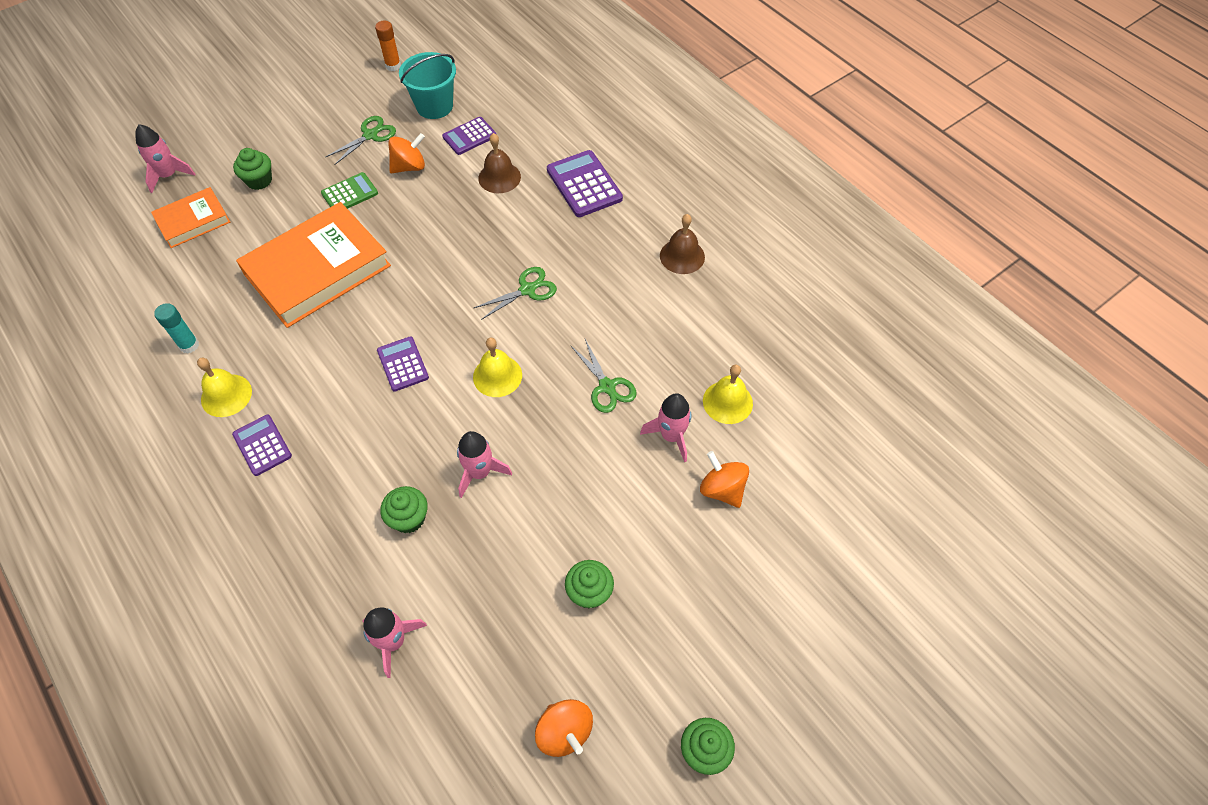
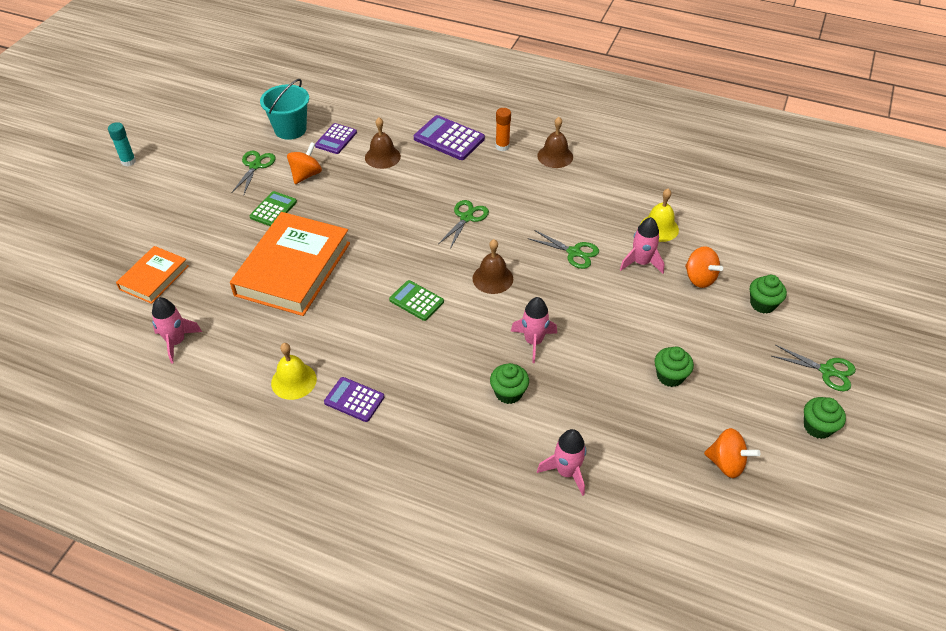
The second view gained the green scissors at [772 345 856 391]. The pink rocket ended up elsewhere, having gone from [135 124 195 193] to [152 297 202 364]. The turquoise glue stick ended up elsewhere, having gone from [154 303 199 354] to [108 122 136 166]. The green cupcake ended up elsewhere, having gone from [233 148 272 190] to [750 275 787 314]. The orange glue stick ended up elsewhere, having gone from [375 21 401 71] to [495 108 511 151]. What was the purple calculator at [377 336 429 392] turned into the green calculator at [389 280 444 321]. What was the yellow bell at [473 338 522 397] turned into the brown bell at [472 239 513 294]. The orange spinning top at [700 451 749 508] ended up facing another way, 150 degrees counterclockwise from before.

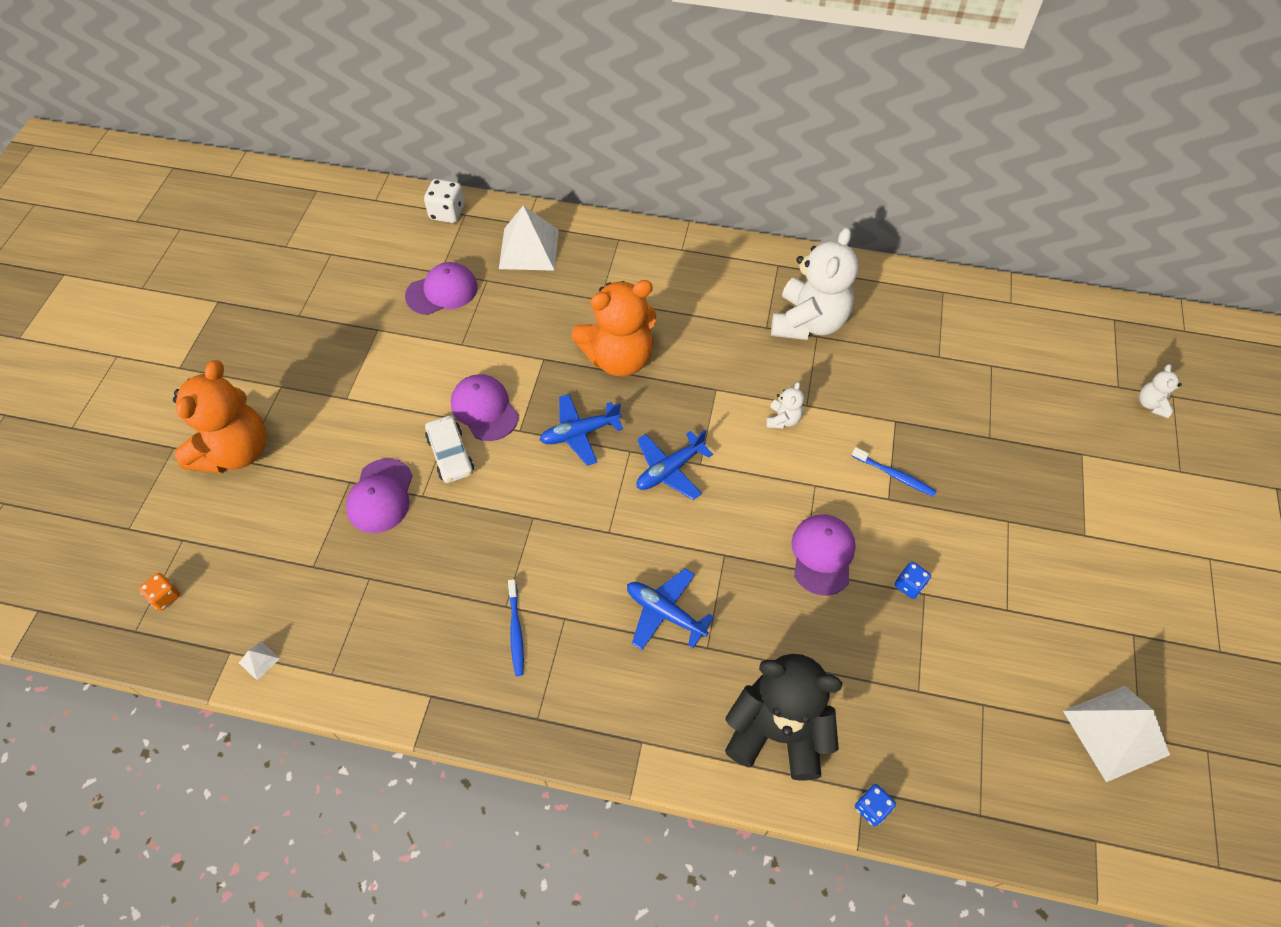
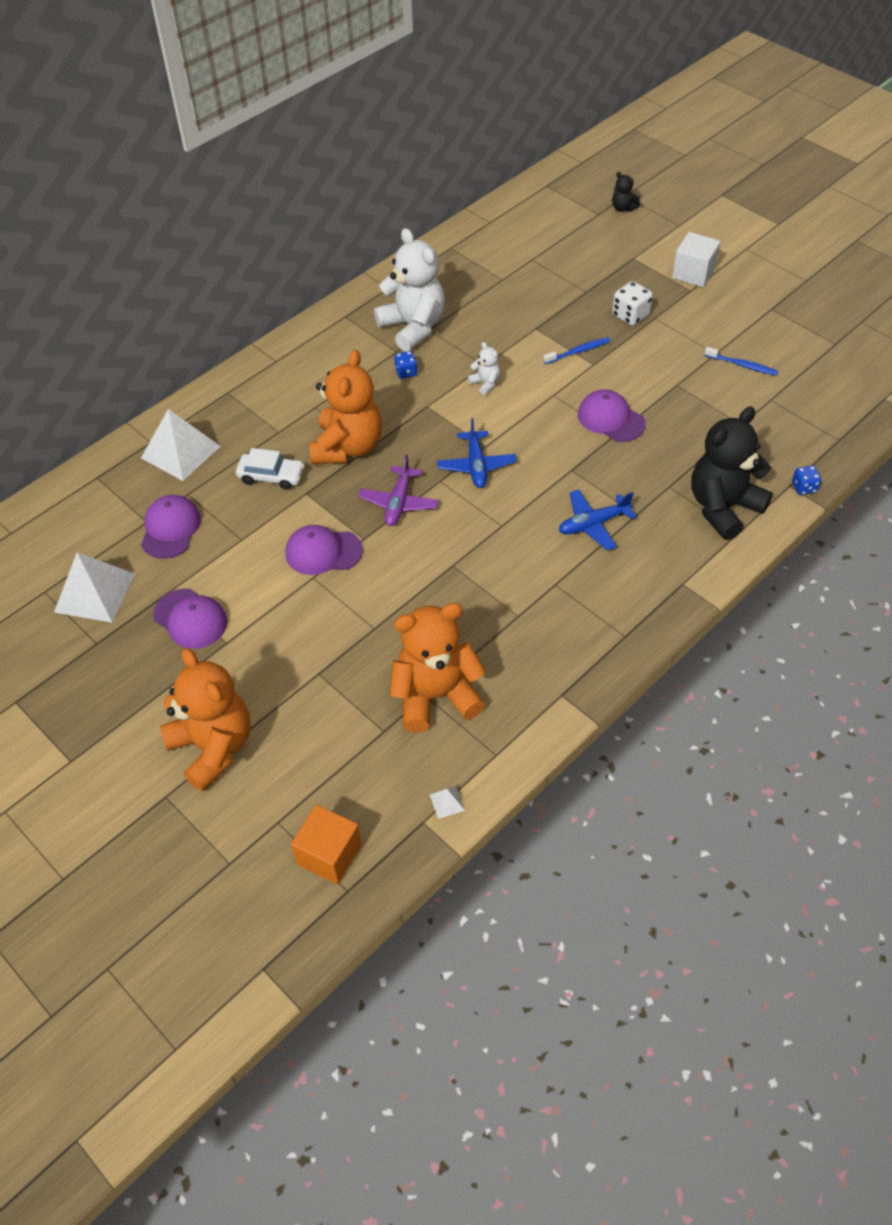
The second view gained the orange teddy bear at [390 603 486 733]. The second view gained the white cube at [672 232 721 287]. The purple cap ended up elsewhere, having gone from [346 459 413 533] to [153 589 228 649]. The white dice ended up elsewhere, having gone from [424 179 465 223] to [612 281 653 326]. The white car ended up elsewhere, having gone from [425 416 474 483] to [236 448 305 490]. The blue toothbrush ended up elsewhere, having gone from [508 579 524 676] to [704 347 778 376]. The blue dice ended up elsewhere, having gone from [895 562 931 599] to [394 351 417 379]. The white pyramid ended up elsewhere, having gone from [1063 686 1170 782] to [54 552 135 622]. Where the orange dice stood at [139 573 180 611], the orange cube came to stand at [291 804 362 884]. What was the blue plane at [540 394 623 466] turned into the purple plane at [358 454 439 526]. What was the white teddy bear at [1139 364 1182 418] turned into the black teddy bear at [612 172 640 212].

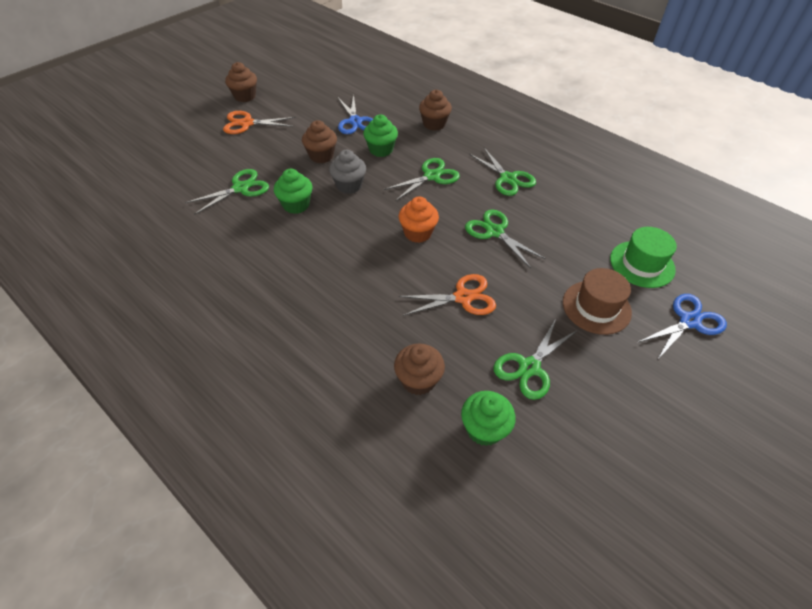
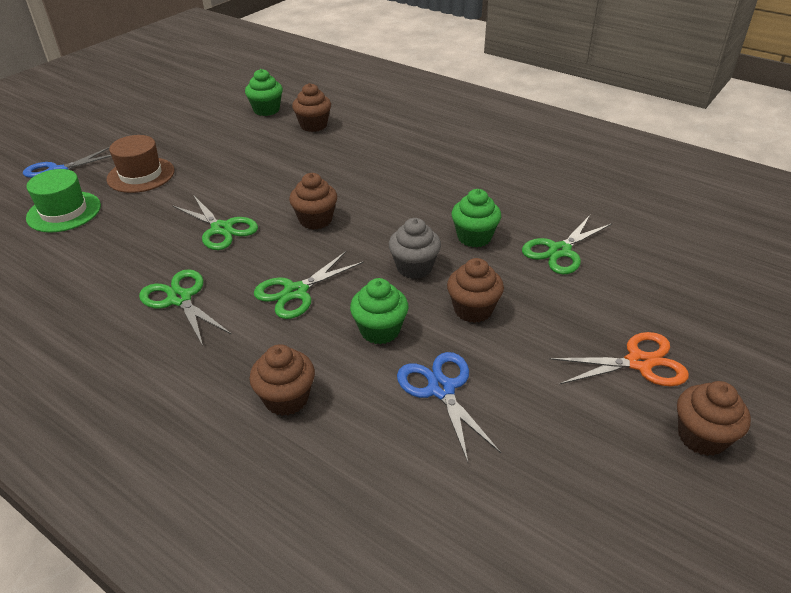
The second view lost the orange scissors at [398 274 496 316]. The second view lost the green scissors at [493 319 578 400]. What was the orange cupcake at [399 197 439 243] turned into the brown cupcake at [289 173 337 230].

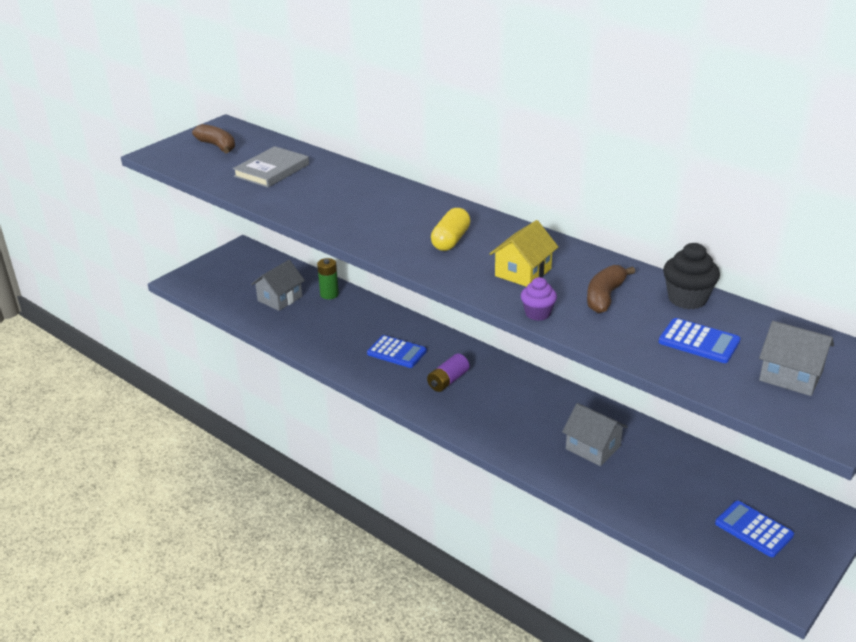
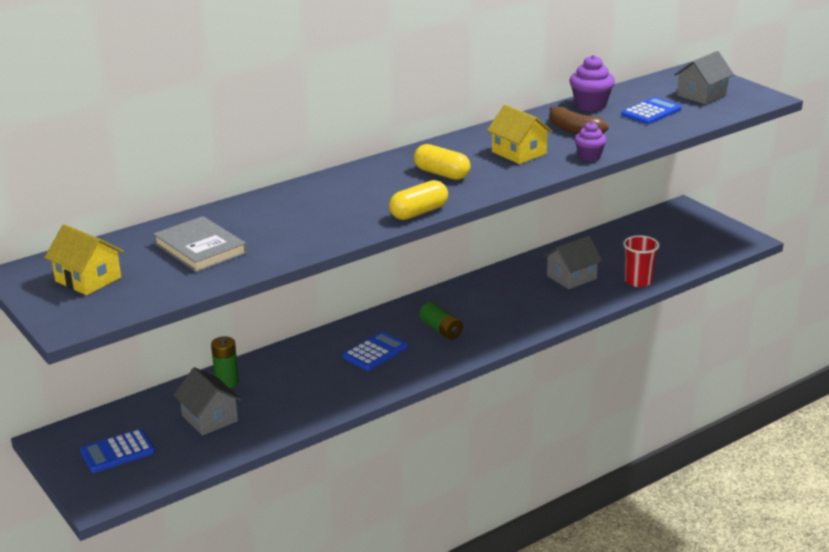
The second view gained the yellow capsule at [389 180 448 220]. The second view gained the red cup at [623 235 660 287]. The blue calculator ended up elsewhere, having gone from [715 501 794 557] to [80 429 155 473]. Where the brown banana stood at [192 124 235 153], the yellow house came to stand at [44 224 124 295]. What was the purple battery at [427 354 469 392] turned into the green battery at [419 302 463 340]. What was the black cupcake at [663 243 720 309] turned into the purple cupcake at [570 55 615 111].

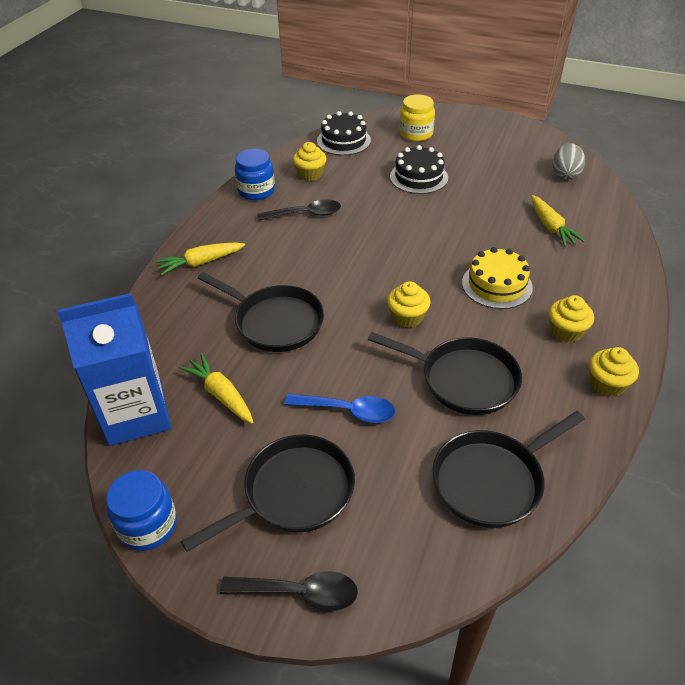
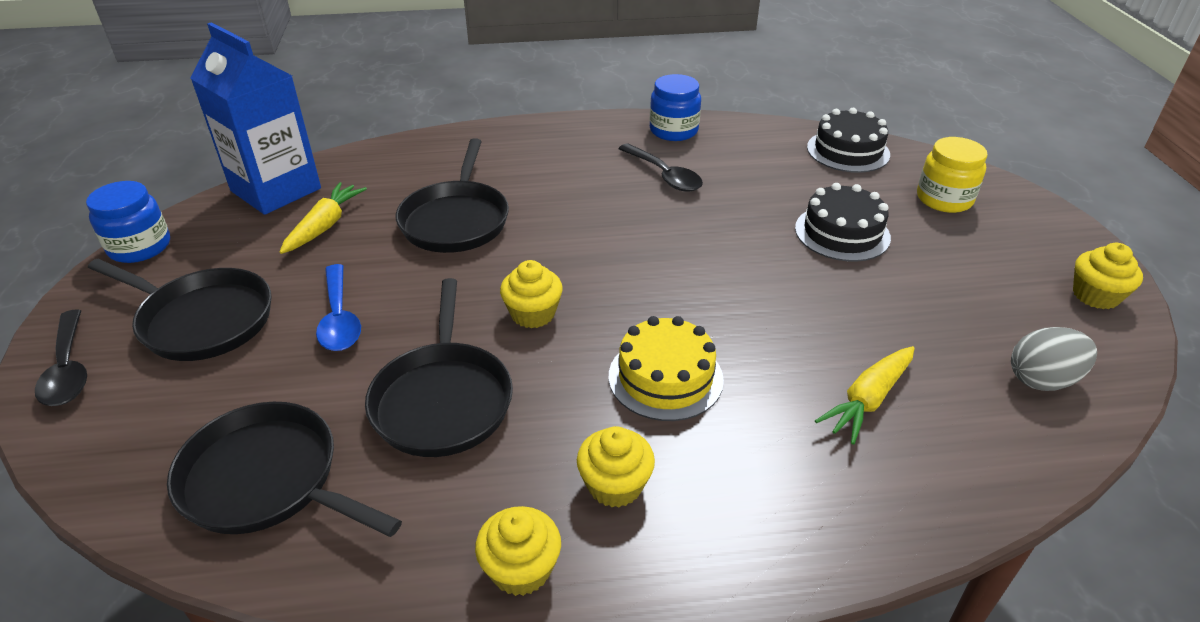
The second view lost the yellow carrot at [155 243 245 276]. The yellow cupcake ended up elsewhere, having gone from [293 142 327 181] to [1073 243 1143 309].

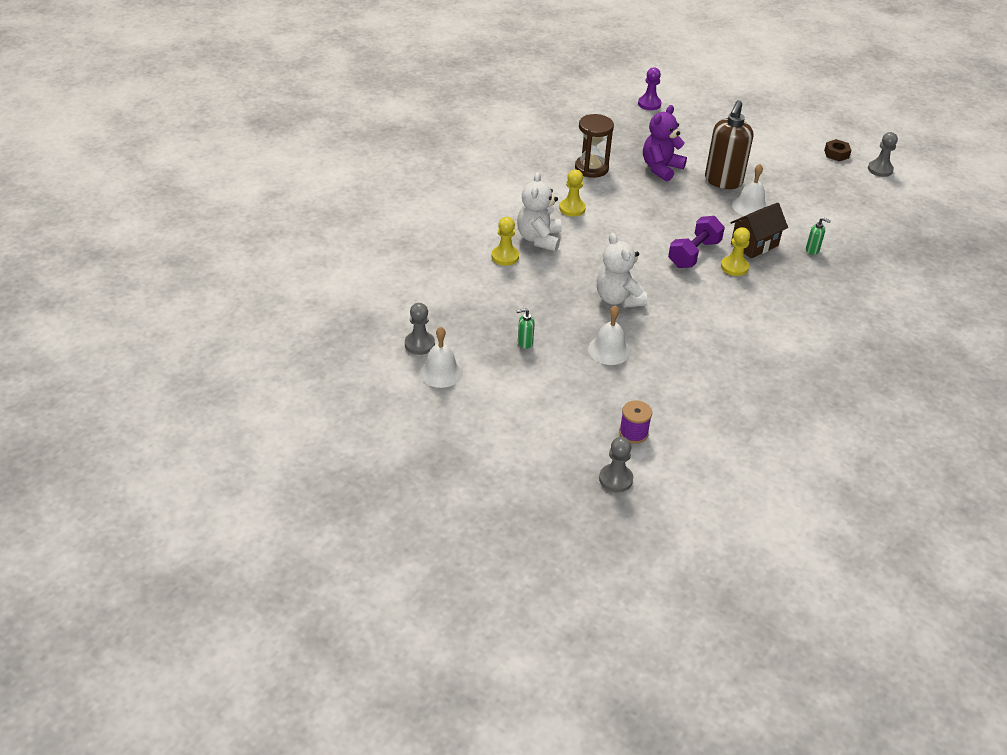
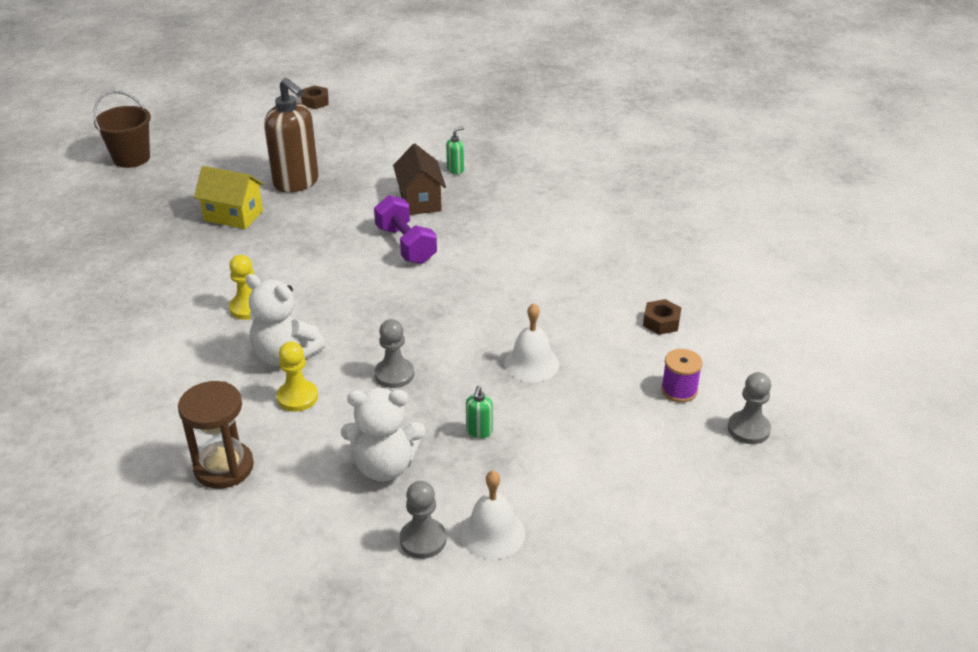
The second view lost the purple pawn at [638 67 661 110]. The second view lost the yellow pawn at [721 227 750 276]. The second view lost the white bell at [732 164 768 216]. The second view gained the brown bucket at [93 91 151 168]. The second view gained the brown nut at [643 299 681 335]. The brown hourglass ended up elsewhere, having gone from [575 114 614 178] to [178 381 254 489]. The white teddy bear ended up elsewhere, having gone from [597 233 647 308] to [341 388 425 481]. The grey pawn ended up elsewhere, having gone from [868 132 898 177] to [375 319 414 388]. Where the purple teddy bear stood at [643 105 687 182], the yellow house came to stand at [194 166 264 229].

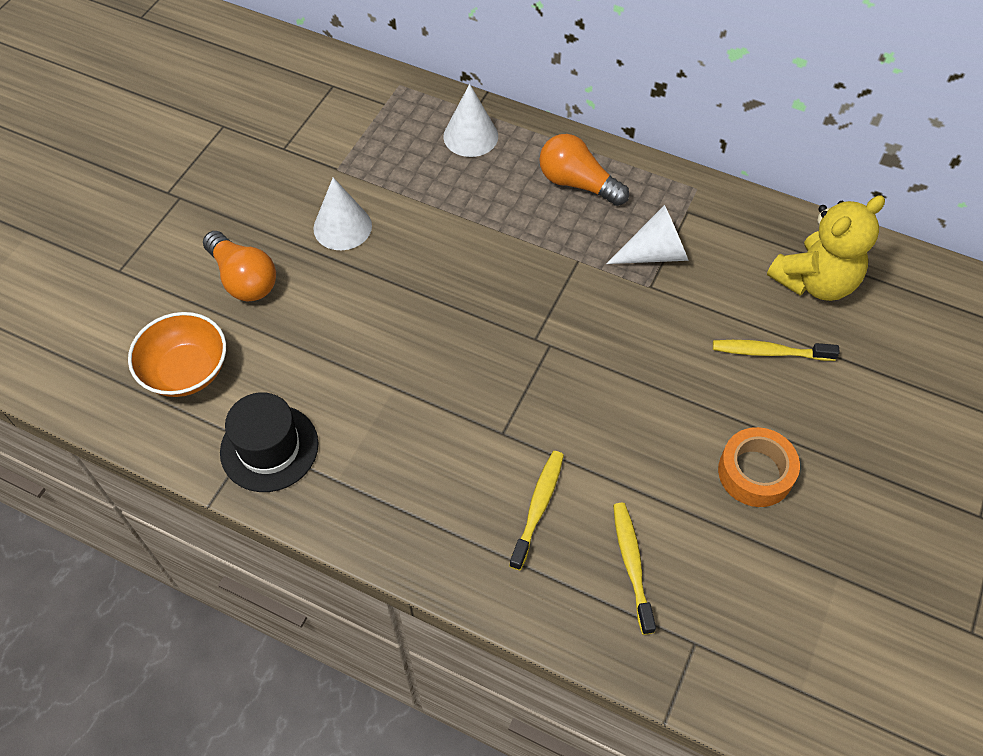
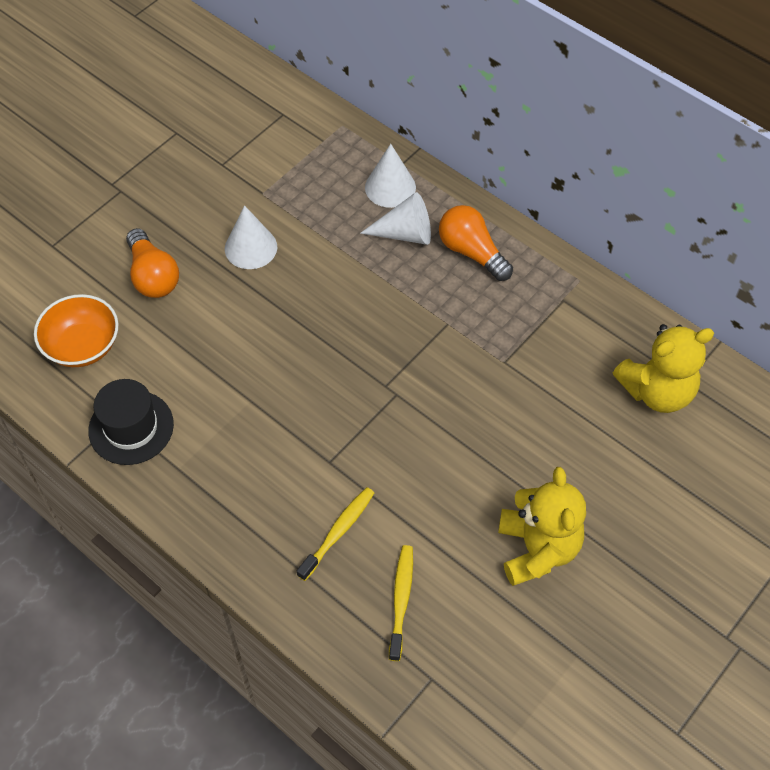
The second view lost the yellow toothbrush at [713 340 840 361]. The white cone ended up elsewhere, having gone from [606 205 688 264] to [360 192 431 245]. Where the orange tape stood at [718 427 800 507], the yellow teddy bear came to stand at [498 467 586 586].

